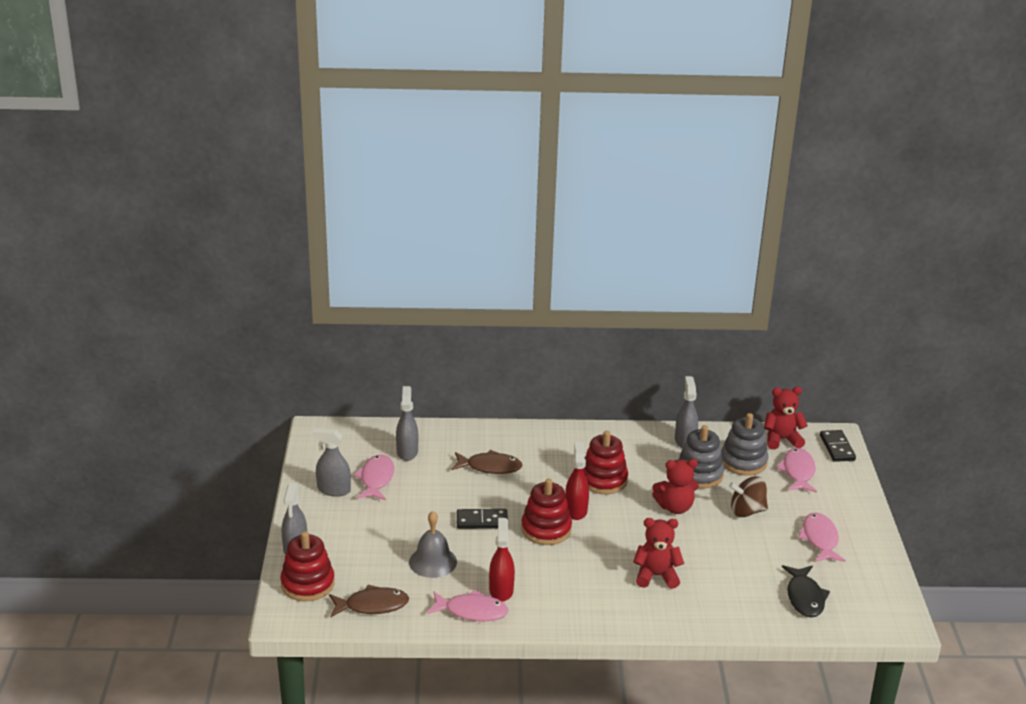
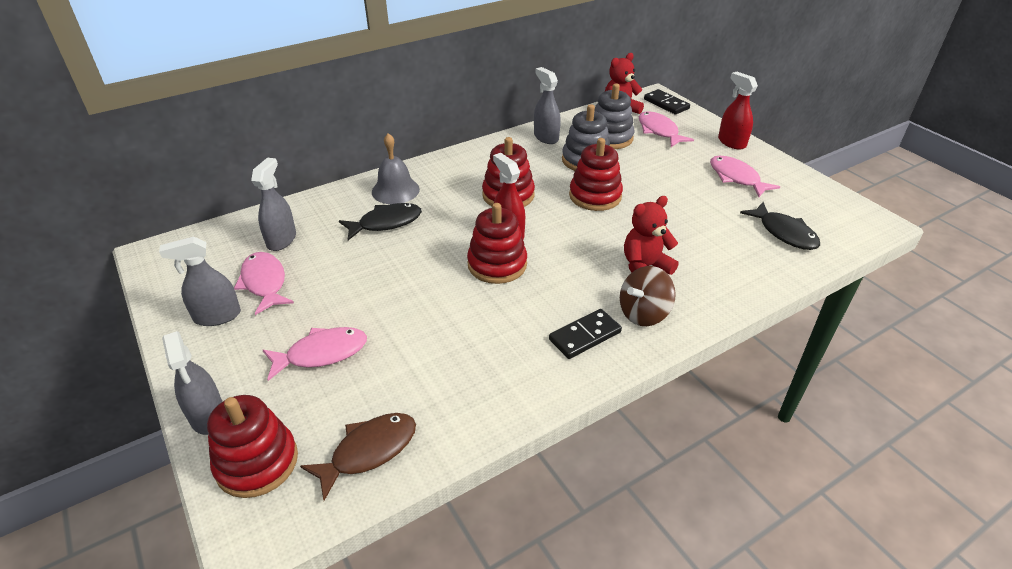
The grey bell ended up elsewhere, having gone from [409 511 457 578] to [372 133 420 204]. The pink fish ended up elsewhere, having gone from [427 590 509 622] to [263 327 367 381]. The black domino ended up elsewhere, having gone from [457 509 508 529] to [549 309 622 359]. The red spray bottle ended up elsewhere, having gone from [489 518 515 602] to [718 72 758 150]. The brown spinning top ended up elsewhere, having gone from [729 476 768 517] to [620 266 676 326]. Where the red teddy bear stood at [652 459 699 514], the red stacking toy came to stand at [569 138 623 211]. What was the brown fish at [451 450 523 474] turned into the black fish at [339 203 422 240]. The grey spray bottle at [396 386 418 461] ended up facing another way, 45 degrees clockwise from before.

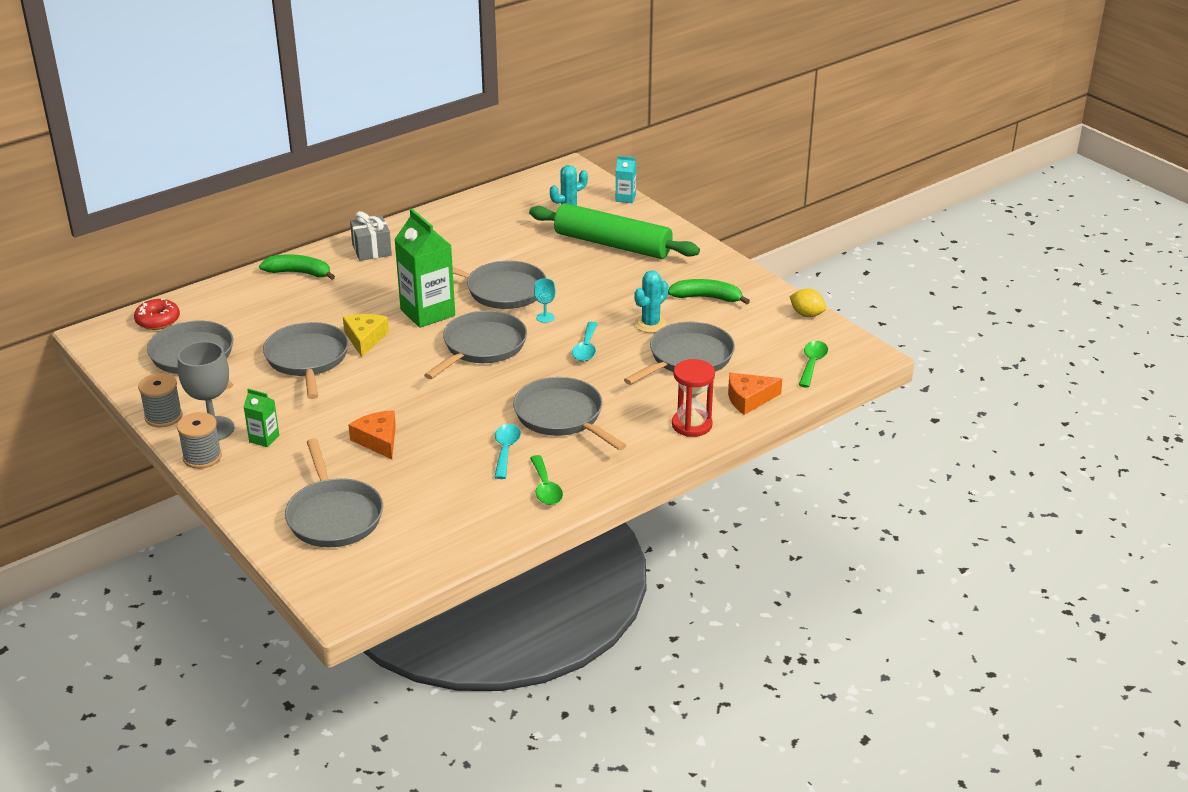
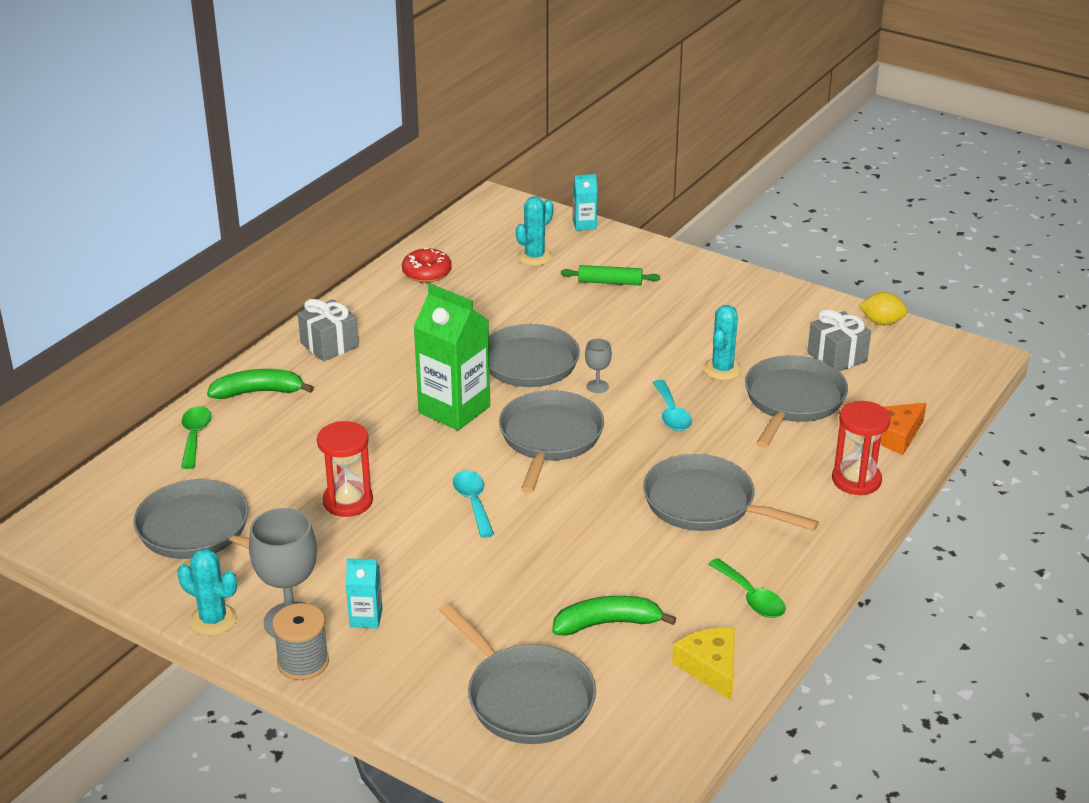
The second view lost the orange cheese at [348 410 396 459]. The second view gained the grey gift at [807 309 871 371]. The red donut ended up elsewhere, having gone from [134 299 180 330] to [402 247 452 283]. The yellow cheese ended up elsewhere, having gone from [343 314 389 357] to [672 627 735 701]. The turquoise spoon ended up elsewhere, having gone from [494 424 521 479] to [453 470 494 538]. The green banana ended up elsewhere, having gone from [668 279 750 304] to [552 596 676 636]. The green spoon ended up elsewhere, having gone from [799 341 828 388] to [181 406 211 469]. Where the grey spool stood at [138 373 183 427], the turquoise cactus came to stand at [177 548 237 636]. Where the grey pan stood at [263 322 349 399], the red hourglass came to stand at [317 421 373 517]. What was the green carton at [244 389 279 447] turned into the turquoise carton at [346 558 382 629]. What was the turquoise goblet at [534 278 556 323] turned into the grey goblet at [585 339 612 393]. The size of the green rolling pin at [529 203 700 259] changed by a factor of 0.44.

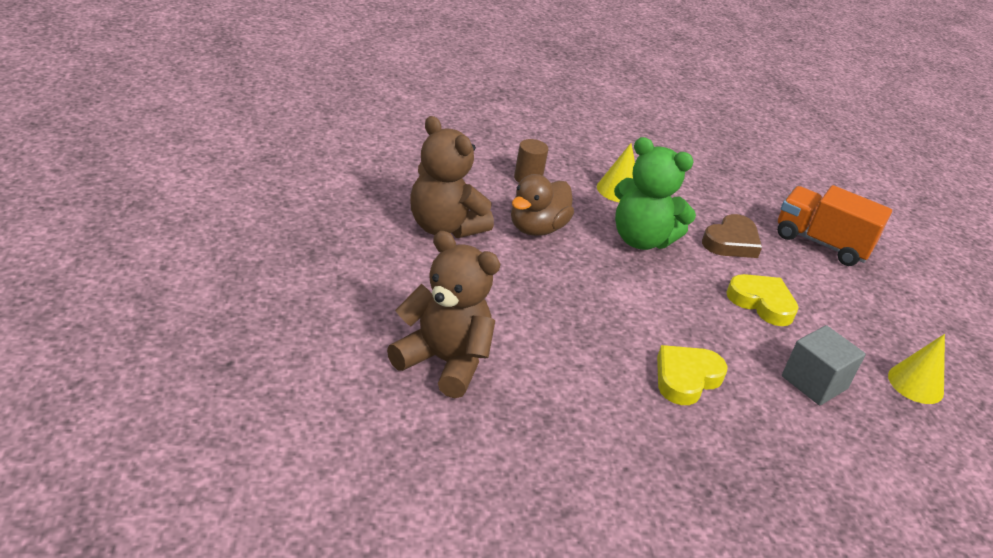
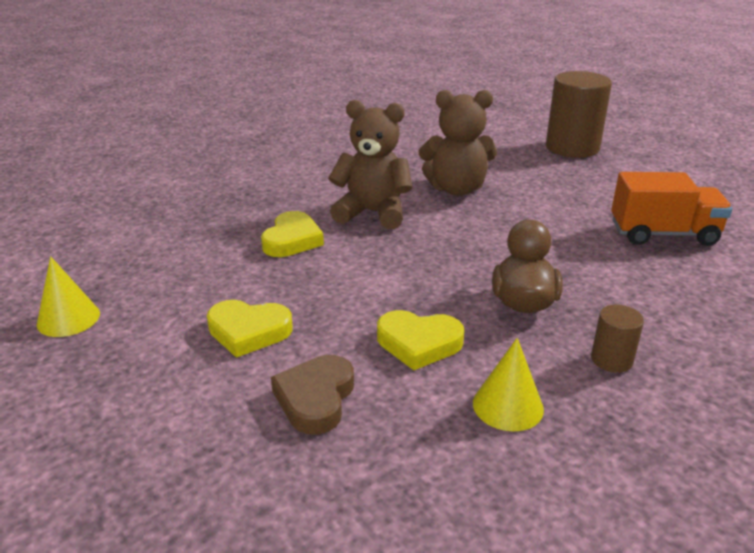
The second view lost the grey cube at [782 325 866 406]. The second view gained the brown cylinder at [546 71 612 158]. The brown teddy bear ended up elsewhere, having gone from [410 116 494 238] to [328 100 413 229]. The orange truck ended up elsewhere, having gone from [777 185 892 266] to [611 172 732 246]. Where the green teddy bear stood at [614 137 696 250], the yellow heart came to stand at [377 310 464 370].

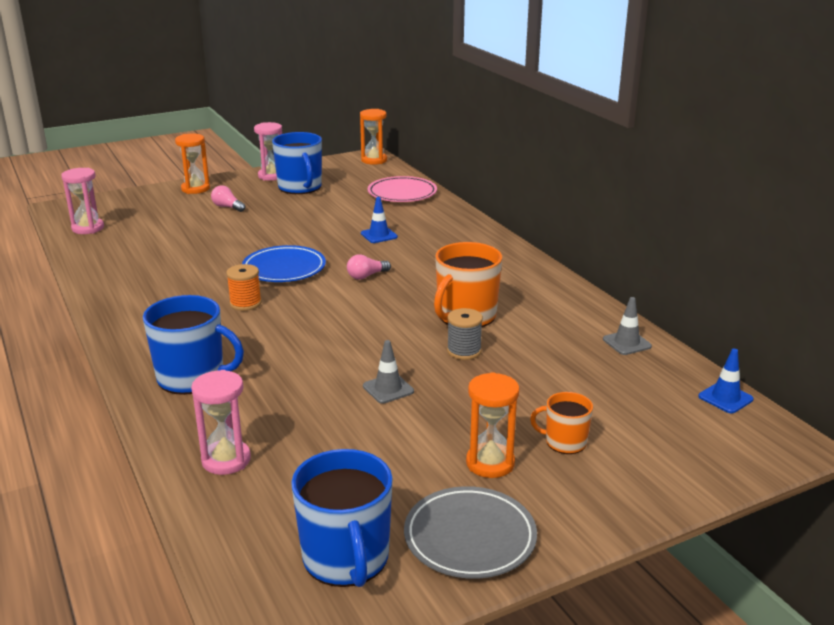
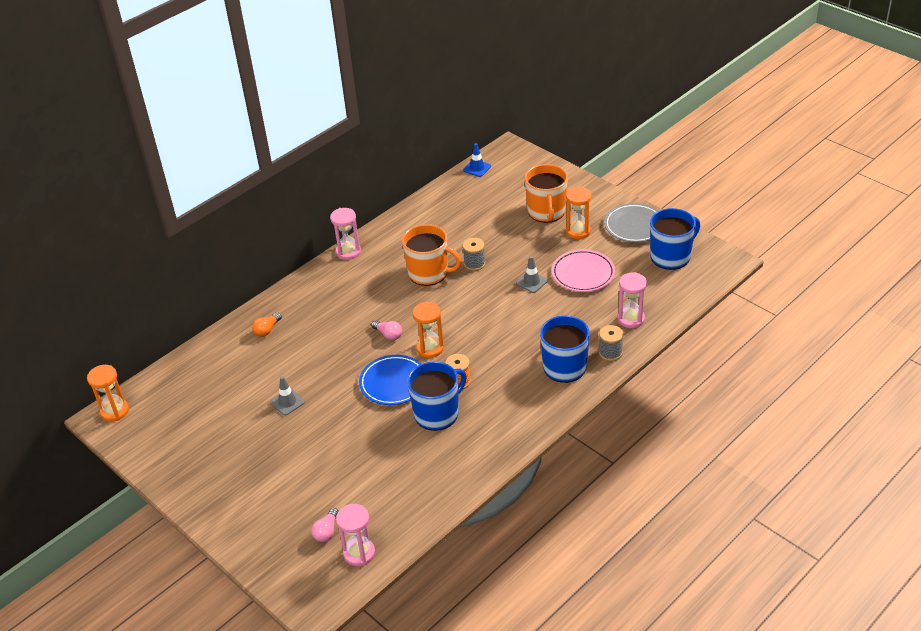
The second view lost the blue traffic cone at [361 197 398 243]. The second view gained the orange light bulb at [252 312 282 337]. The second view gained the grey spool at [599 325 623 361]. The orange hourglass ended up elsewhere, having gone from [175 134 210 194] to [413 302 444 358]. The pink light bulb ended up elsewhere, having gone from [211 185 245 212] to [311 508 339 542]. The pink hourglass ended up elsewhere, having gone from [254 122 282 181] to [330 208 361 260]. The blue mug ended up elsewhere, having gone from [272 132 322 194] to [407 361 467 431]. The pink plate ended up elsewhere, having gone from [368 176 437 202] to [552 249 615 292]. The grey traffic cone ended up elsewhere, having gone from [603 297 652 355] to [270 376 305 415]. The size of the orange mug at [530 392 593 454] changed by a factor of 1.80.

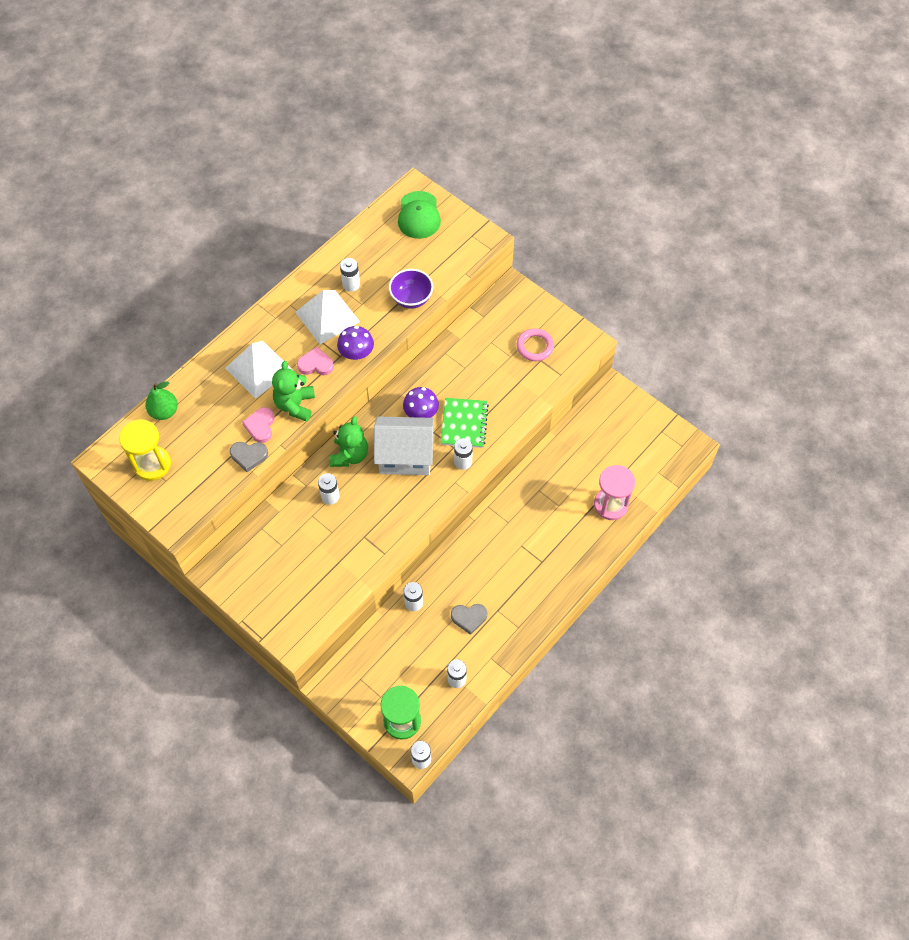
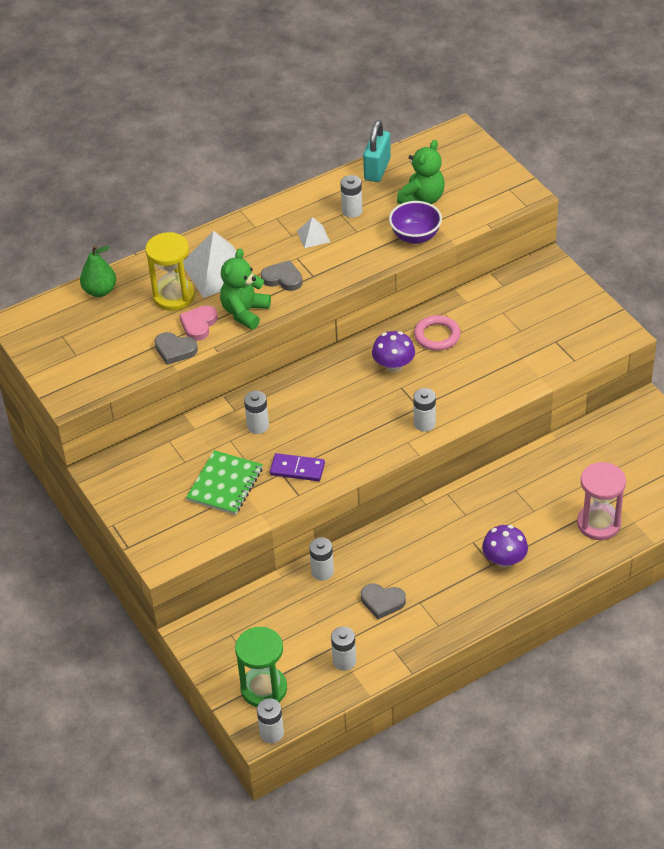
The second view lost the white house at [374 417 434 475]. The second view lost the green cap at [398 191 441 239]. The second view gained the purple domino at [270 453 325 481]. The second view gained the turquoise padlock at [363 120 391 182]. The yellow hourglass ended up elsewhere, having gone from [119 419 171 481] to [145 232 195 311]. The green teddy bear ended up elsewhere, having gone from [329 416 368 467] to [397 140 445 204]. The purple mushroom ended up elsewhere, having gone from [337 326 374 360] to [482 525 528 568]. The green notebook ended up elsewhere, having gone from [440 398 489 448] to [186 450 263 515]. The pink ring ended up elsewhere, having gone from [517 328 554 361] to [414 315 460 351]. What was the pink heart at [297 347 334 375] turned into the grey heart at [261 260 303 291]. The size of the white pyramid at [295 290 360 344] changed by a factor of 0.48.

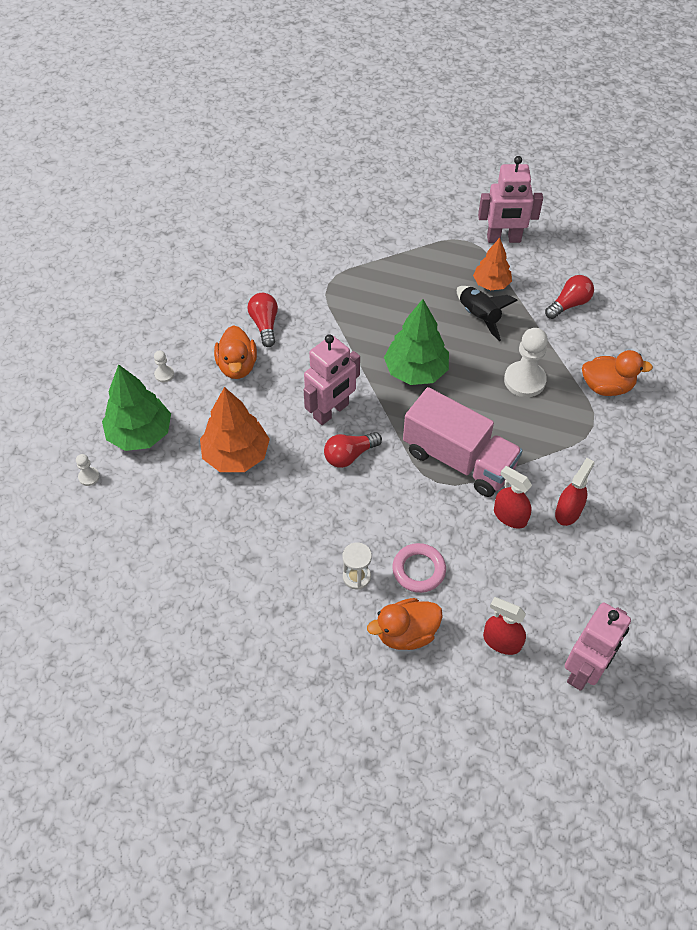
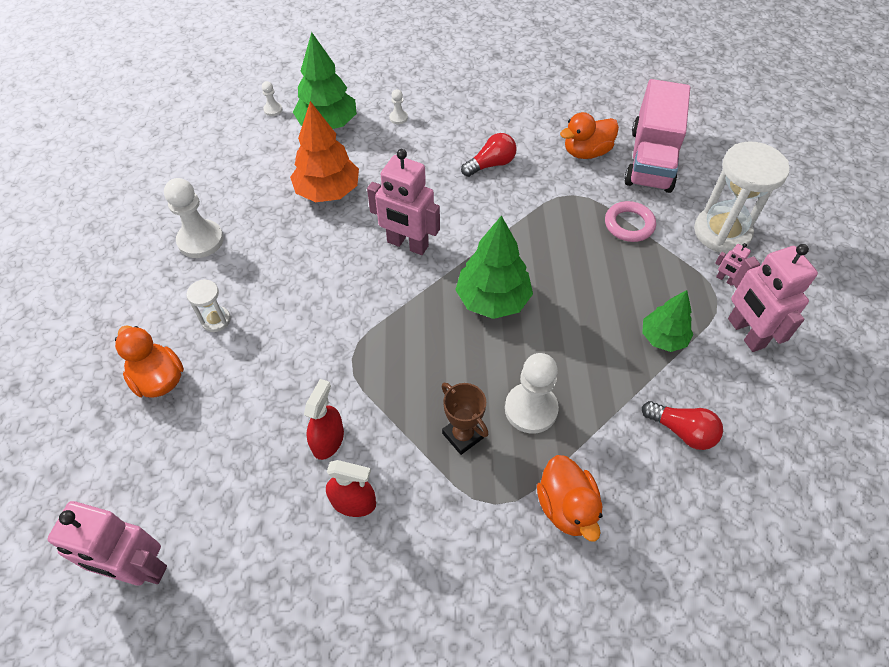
The second view lost the red light bulb at [324 432 382 468]. The second view lost the black rocket at [457 286 518 341]. The second view lost the red spray bottle at [483 597 526 655]. The second view gained the white pawn at [164 178 224 258]. The second view gained the brown trophy at [442 383 488 455]. The second view gained the white hourglass at [694 141 790 253]. The second view gained the pink robot at [715 243 751 286]. The orange duck ended up elsewhere, having gone from [214 325 257 379] to [560 112 619 159]. The pink ring ended up elsewhere, having gone from [392 543 446 593] to [605 201 656 242]. The pink truck ended up elsewhere, having gone from [403 387 523 497] to [624 79 690 193]. What was the orange tree at [473 238 512 290] turned into the green tree at [642 290 693 352].

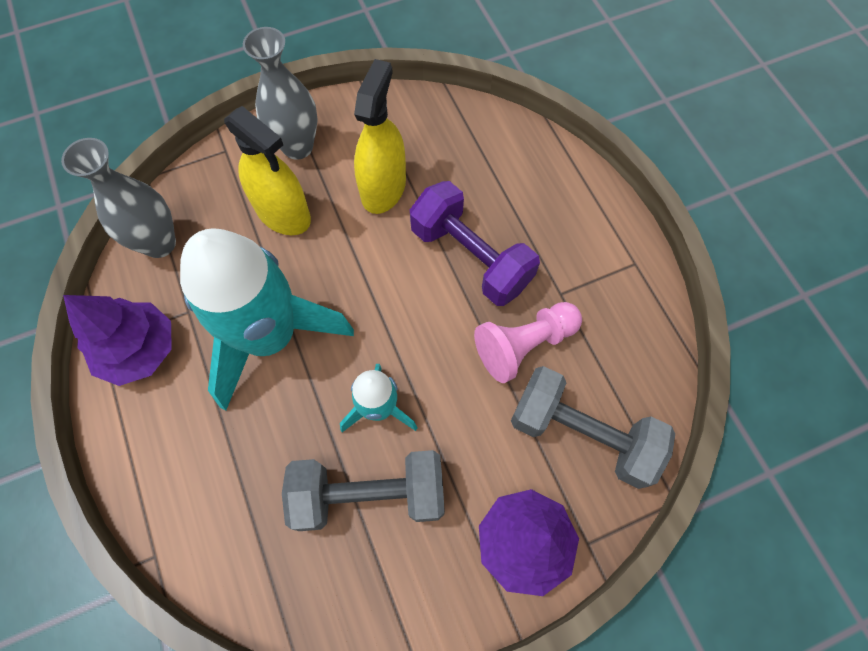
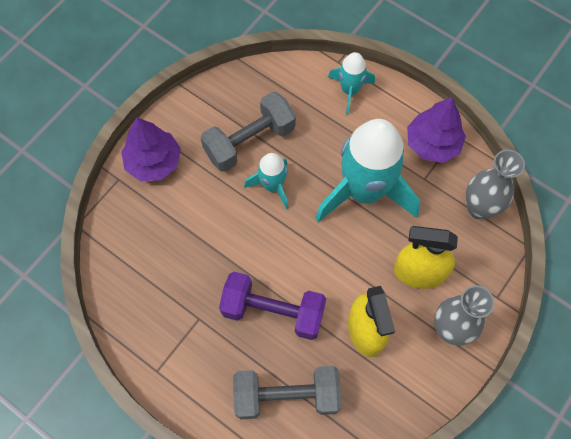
The second view lost the pink pawn at [474 302 582 383]. The second view gained the turquoise rocket at [328 52 375 114]. The grey dumbbell ended up elsewhere, having gone from [511 366 675 489] to [233 366 341 419].

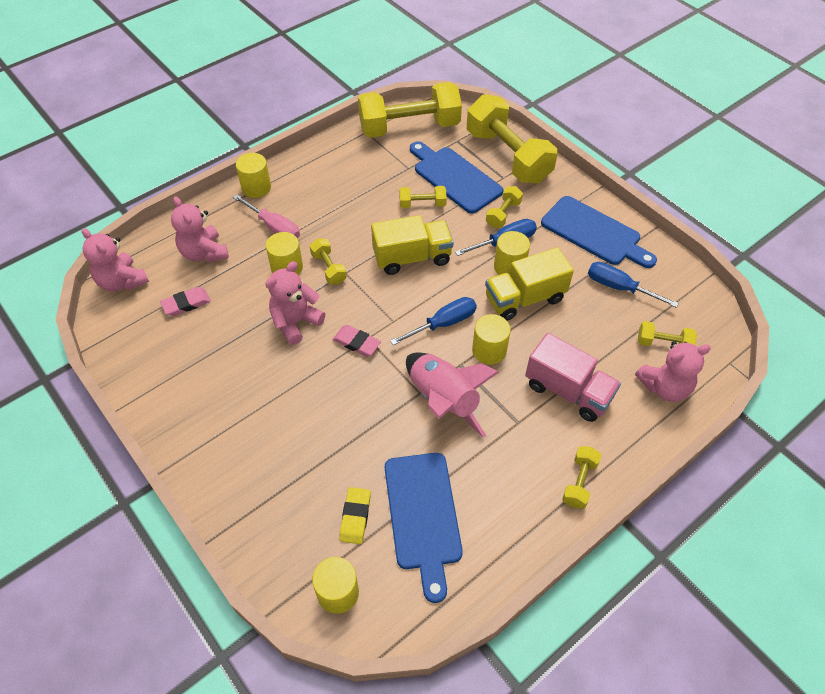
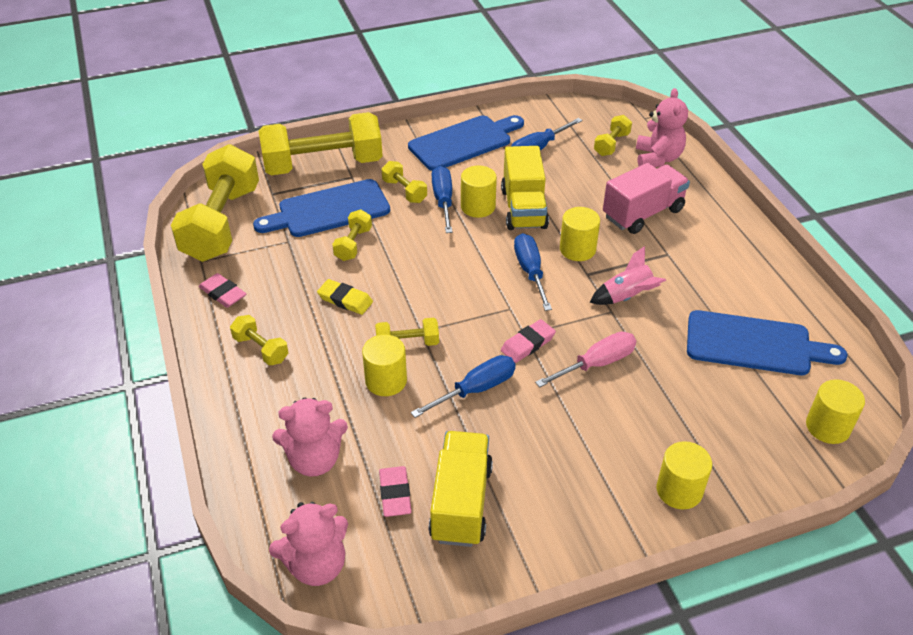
The second view gained the pink eraser at [199 273 246 308]. The pink screwdriver ended up elsewhere, having gone from [233 194 300 239] to [535 331 636 387]. The yellow cylinder ended up elsewhere, having gone from [236 153 271 198] to [657 441 712 509]. The yellow eraser ended up elsewhere, having gone from [339 487 371 544] to [317 279 373 315]. The yellow truck ended up elsewhere, having gone from [371 215 454 275] to [429 431 493 547]. The yellow dumbbell ended up elsewhere, having gone from [562 446 601 509] to [230 315 288 366]. Where the pink teddy bear stood at [265 261 325 345], the blue screwdriver came to stand at [411 355 516 418]. The size of the pink rocket at [406 352 499 438] changed by a factor of 0.61.

